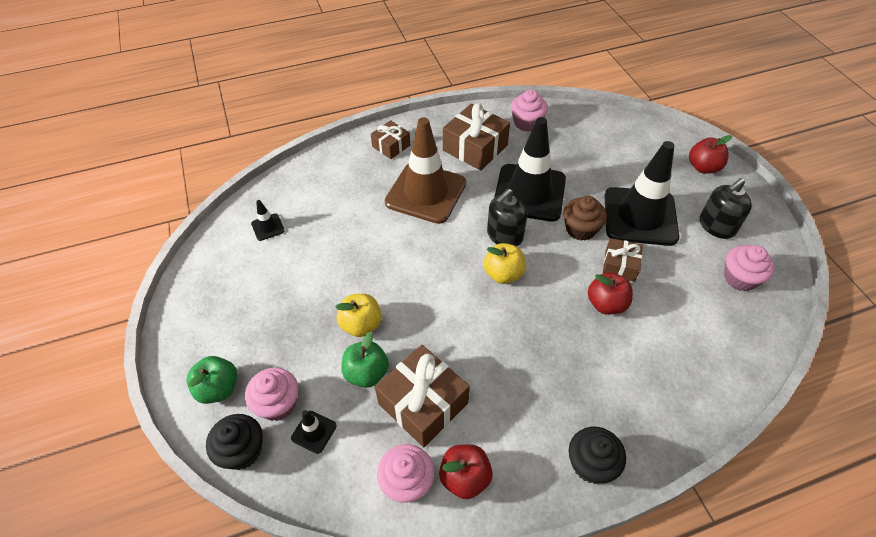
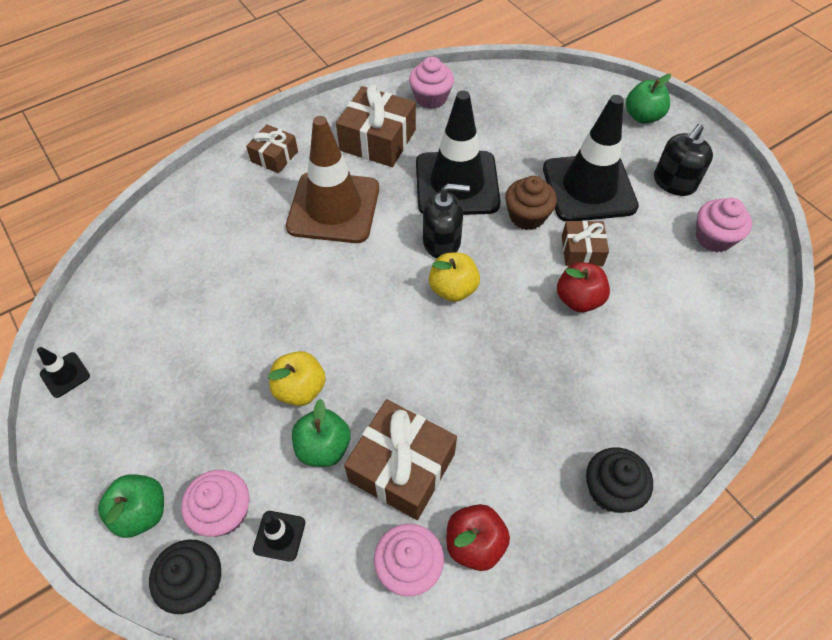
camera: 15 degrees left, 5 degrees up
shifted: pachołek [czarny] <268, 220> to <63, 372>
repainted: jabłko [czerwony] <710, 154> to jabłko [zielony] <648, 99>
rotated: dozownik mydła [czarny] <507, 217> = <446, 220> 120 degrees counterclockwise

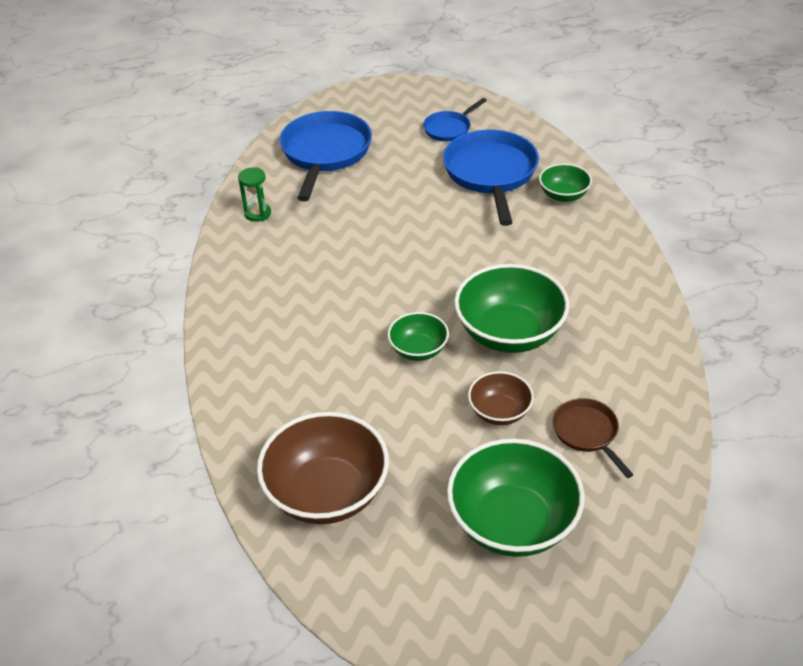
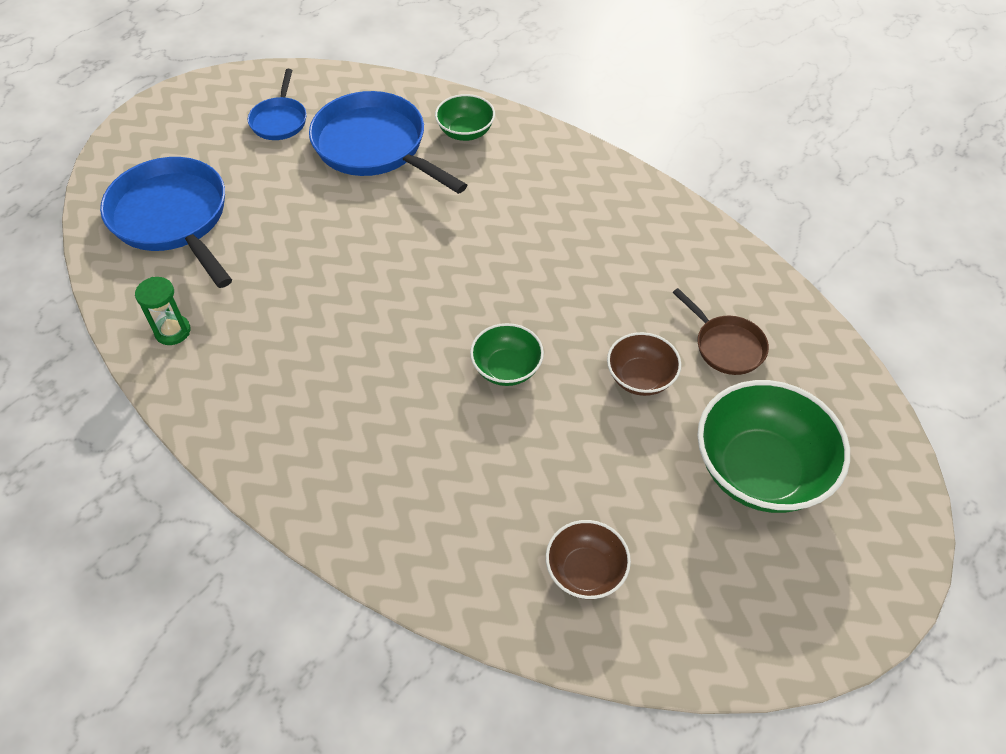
camera: 45 degrees left, 10 degrees up
gone: miska [zielony] <511, 308>
rotated: patelnia [brązowy] <593, 438> = <721, 331> 150 degrees counterclockwise
scaled: miska [brązowy] <323, 468> = <588, 559> x0.54

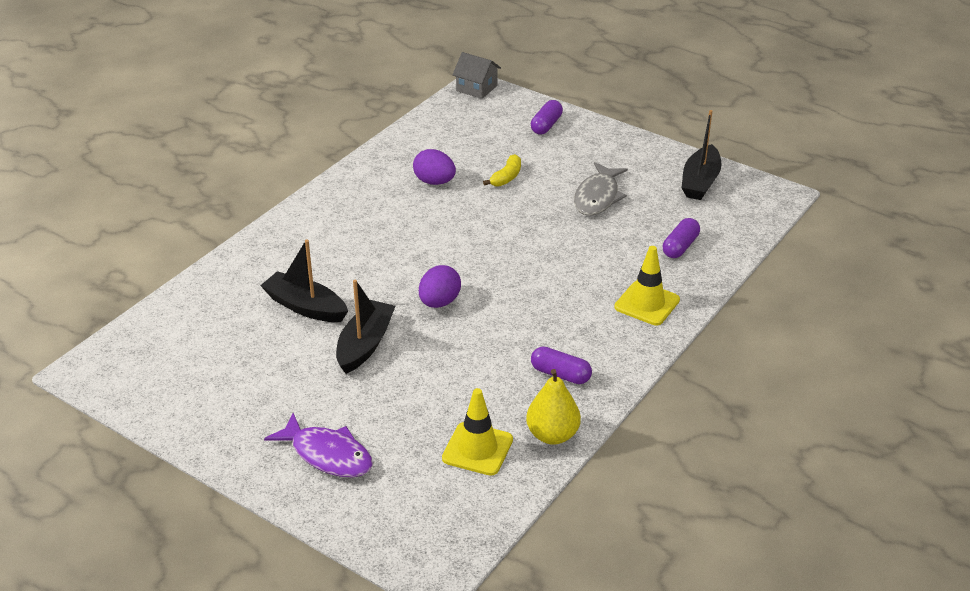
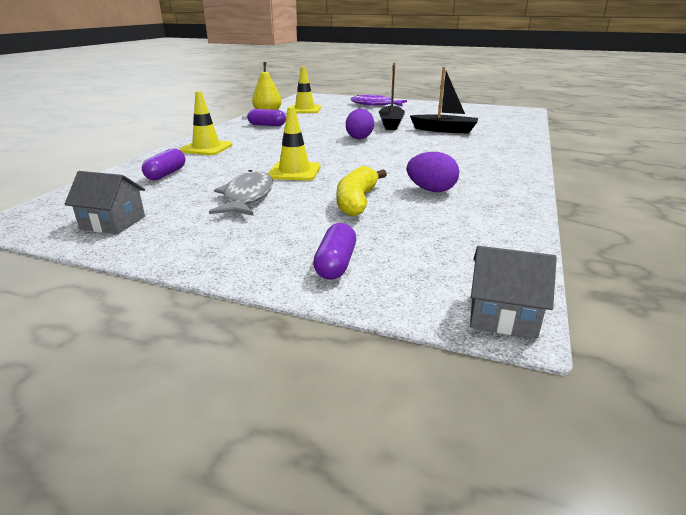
camera: 165 degrees right, 10 degrees down
new: pachołek [żółty] <294, 144>
swapped: łódka [czarny] <701, 155> to domek [szary] <104, 202>
scaled: banan [żółty] <502, 170> = <362, 191> x1.52

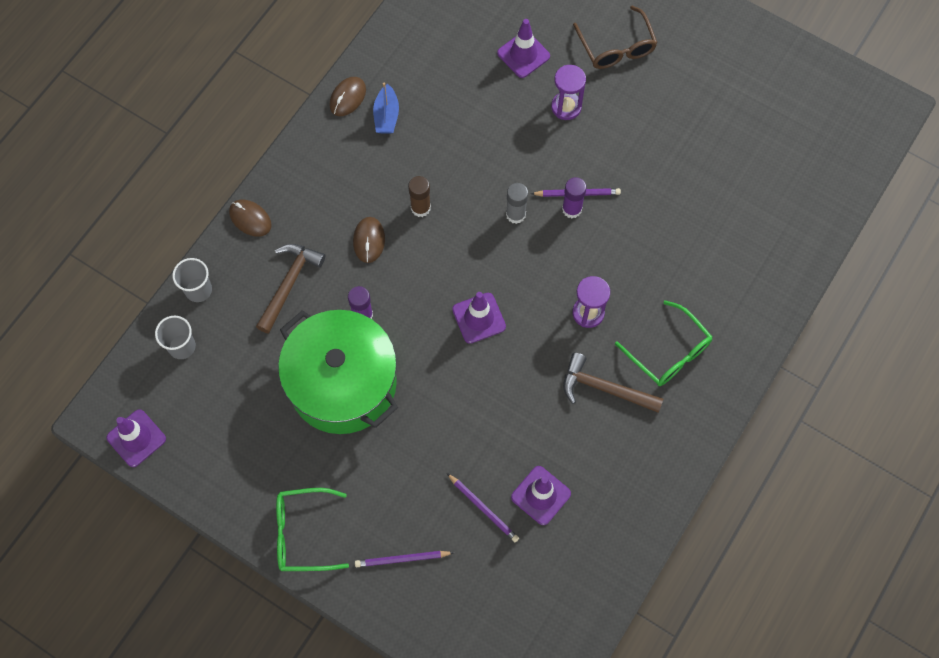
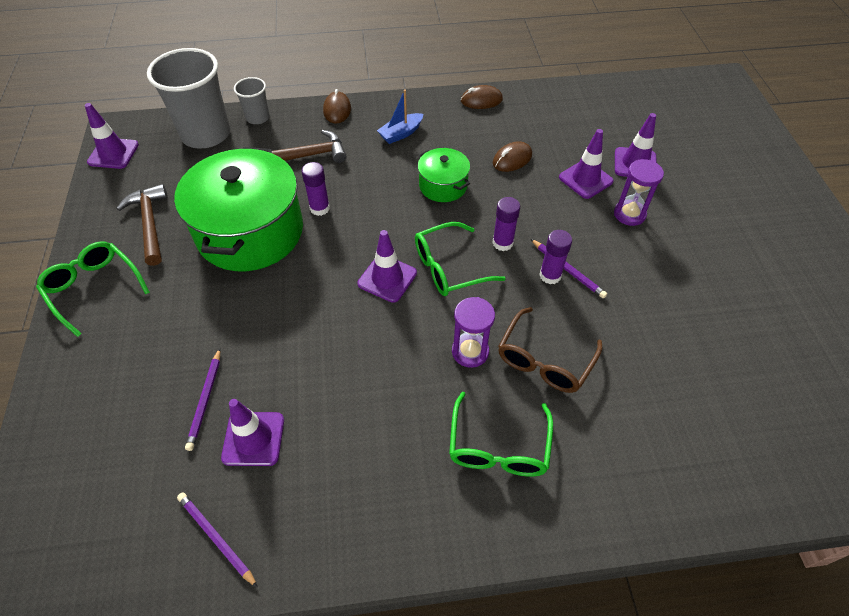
camera: 50 degrees right, 15 degrees down
new: pachołek [fioletowy] <586, 164>; okulary [zielony] <460, 259>
shifted: okulary [brązowy] <615, 37> to <550, 350>; łódka [niebieski] <386, 108> to <400, 116>; myszka [brązowy] <369, 240> to <512, 156>; młotek [brązowy] <613, 383> to <142, 225>; ołówek [fioletowy] <404, 559> to <217, 540>
swapped: klej w sztyfcie [brązowy] <419, 196> to garnek [zielony] <444, 175>
repainted: klej w sztyfcie [szary] <517, 203> to klej w sztyfcie [fioletowy] <506, 224>
scaled: szklanka [szary] <175, 337> = <188, 98> x2.02

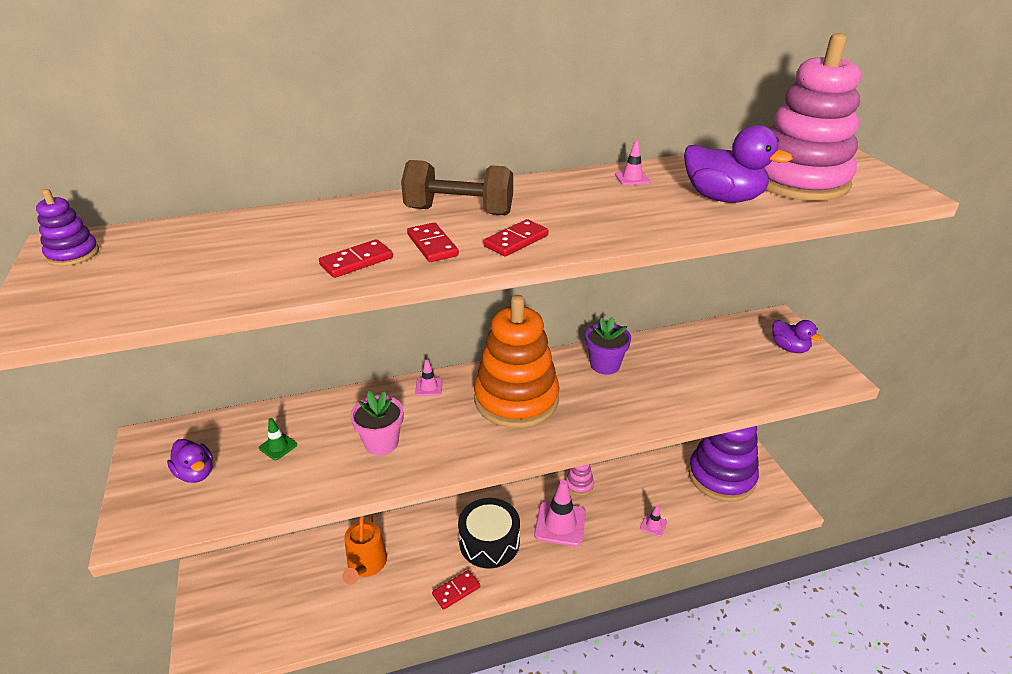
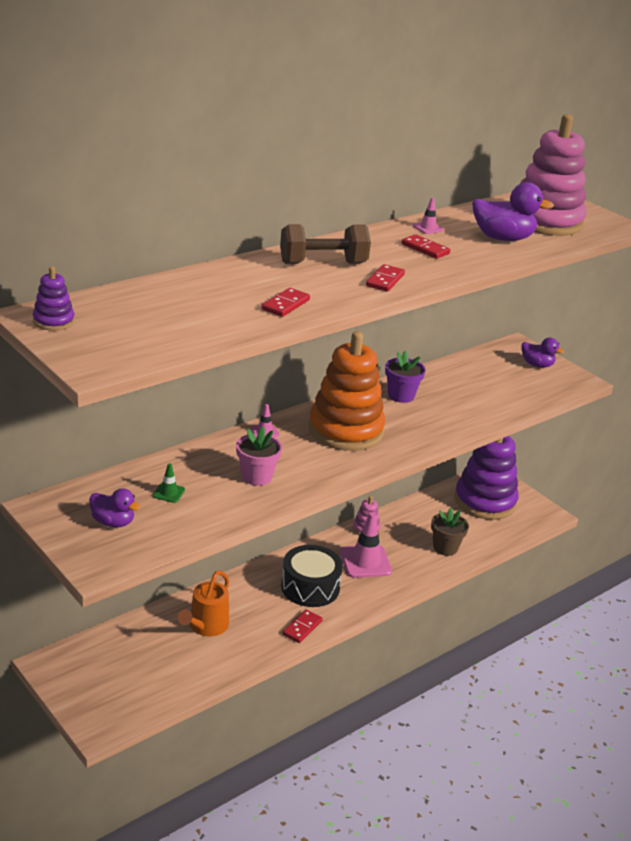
camera: 25 degrees left, 5 degrees down
shifted: kostka domina [czerwony] <433, 242> to <426, 246>
swapped: pachołek [różowy] <653, 521> to doniczka [brązowy] <450, 532>
rotated: konewka [pomarańczowy] <364, 549> = <203, 603> 45 degrees clockwise

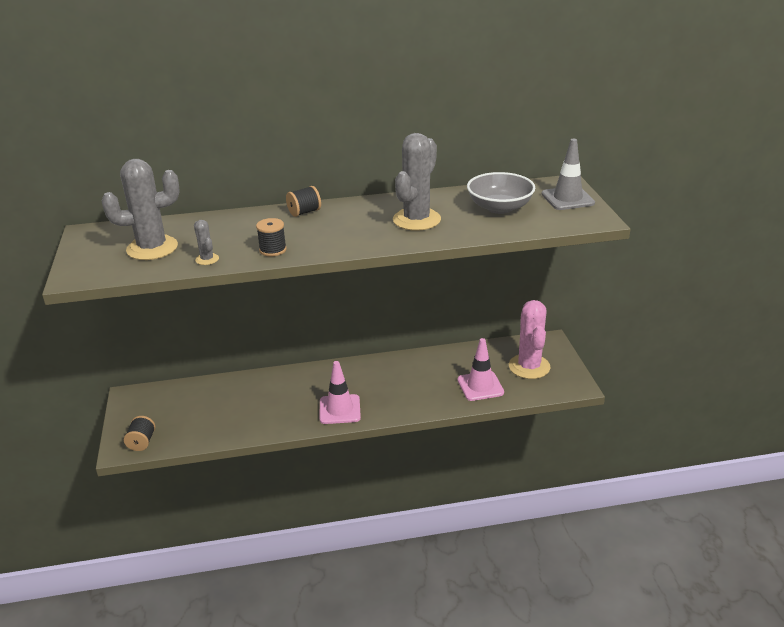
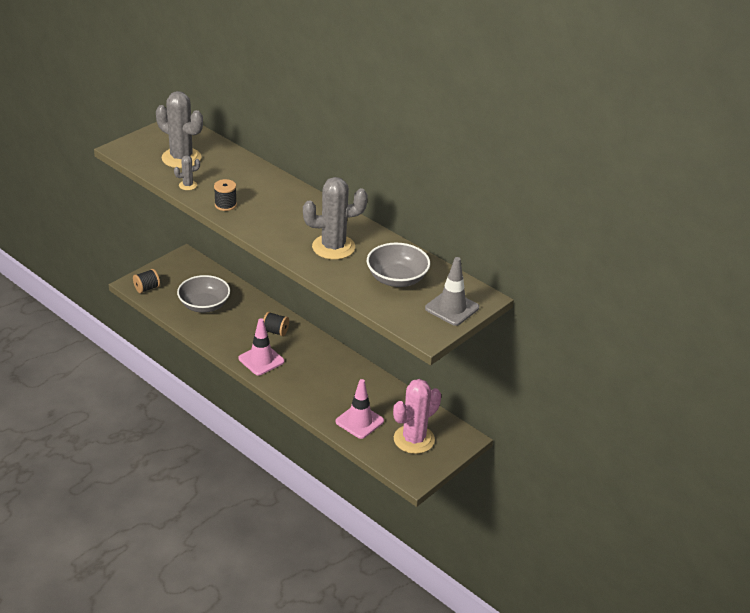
camera: 50 degrees right, 5 degrees up
new: miska [szary] <203, 294>
shifted: szpulka [czarny] <303, 201> to <276, 324>
rotated: kaktus [szary] <206, 242> = <187, 172> 45 degrees clockwise

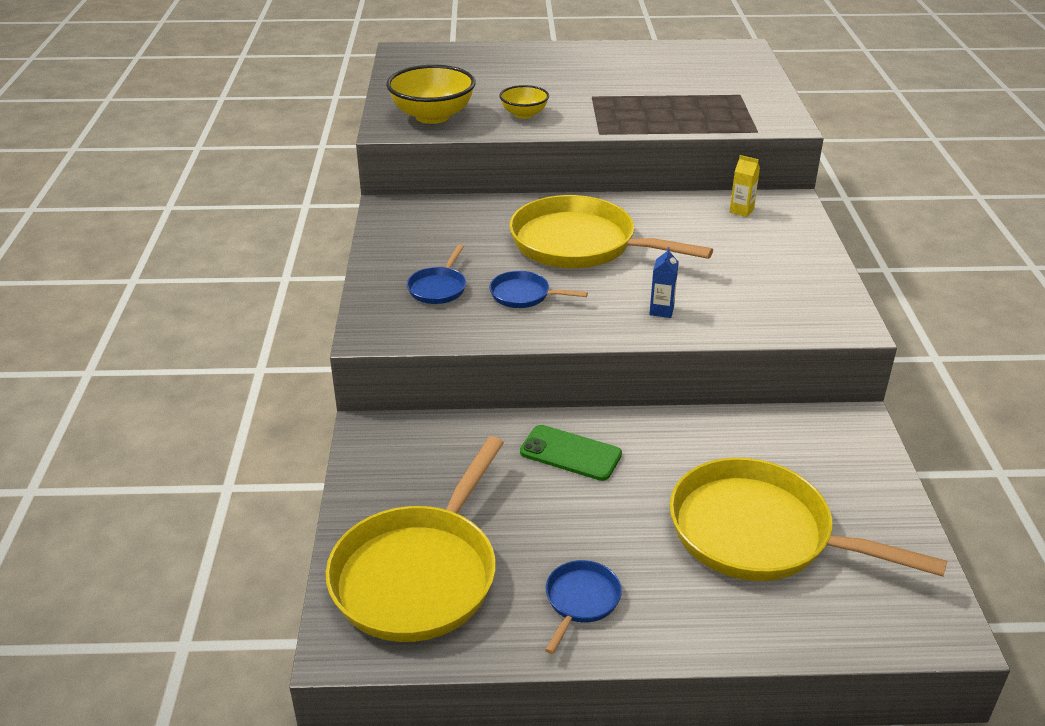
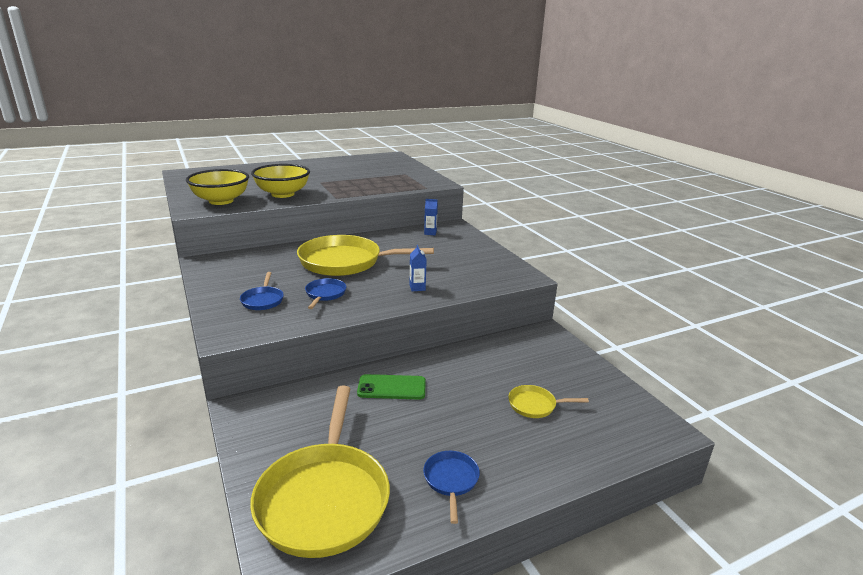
camera: 25 degrees left, 10 degrees down
repainted: karton mleka [żółty] <745, 186> to karton mleka [niebieski] <431, 217>
rotated: patelnia [niebieski] <538, 289> = <325, 293> 105 degrees clockwise
scaled: miska [żółty] <524, 102> = <280, 181> x1.77; patelnia [żółty] <808, 519> = <548, 401> x0.45

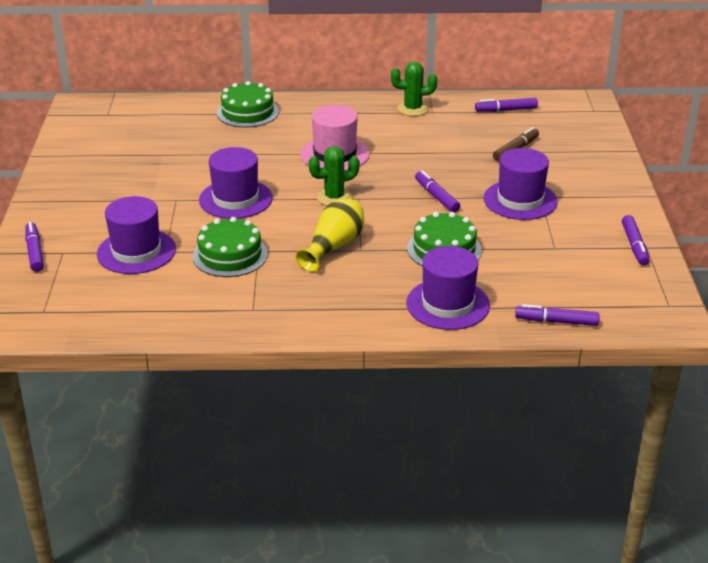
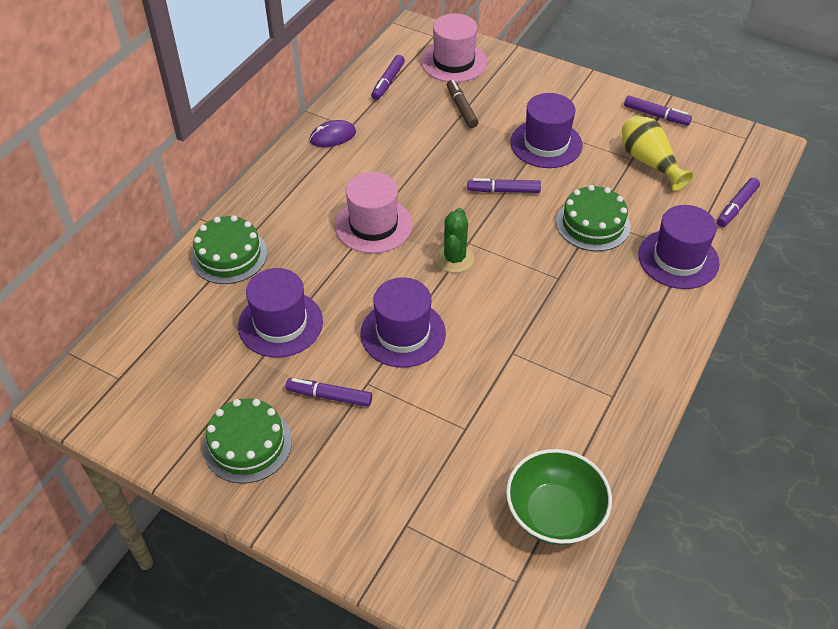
camera: 60 degrees left, 15 degrees up
new: kapelusz [różowy] <454, 48>; miska [zielony] <559, 497>
shifted: kapelusz [fioletowy] <136, 235> to <280, 313>; wazon [żółty] <329, 235> to <658, 153>; tort [zielony] <230, 247> to <247, 441>; flamaster [fioletowy] <34, 247> to <329, 392>
swapped: kaktus [zielony] <414, 89> to myszka [fioletowy] <333, 133>

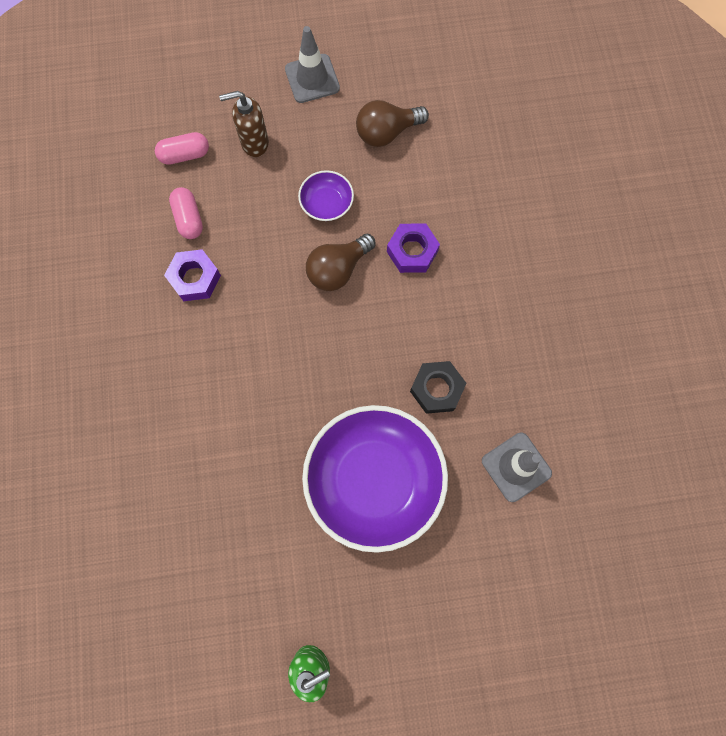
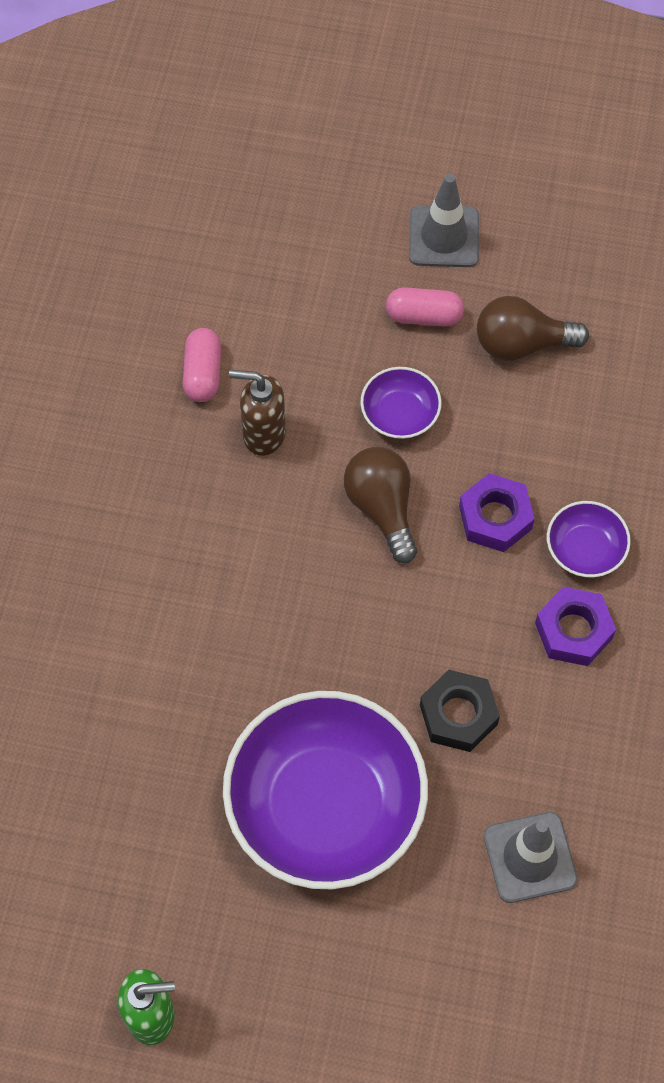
camera: 20 degrees right, 10 degrees down
new: miska [fioletowy] <589, 539>
shifted: dozownik mydła [brązowy] <244, 124> to <257, 413>; kapsułka [różowy] <182, 148> to <425, 307>; nakrętka [fioletowy] <192, 275> to <575, 626>
rotated: żarówka [brązowy] <341, 262> = <380, 505> 90 degrees clockwise

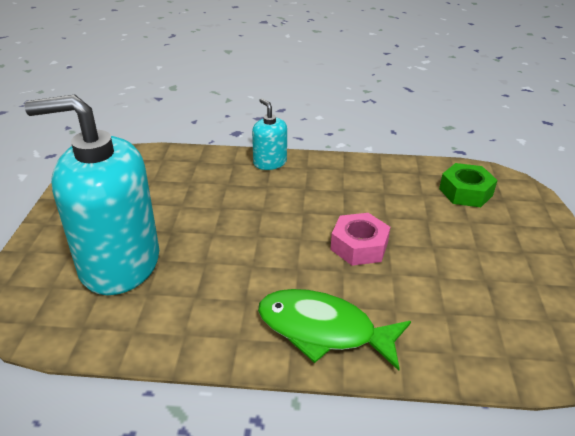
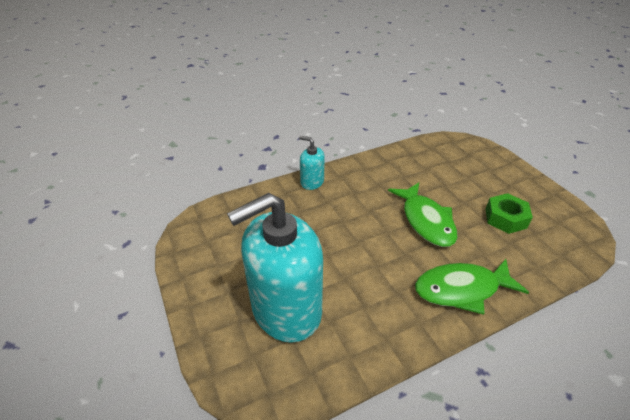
camera: 30 degrees left, 5 degrees up
shifted: nakrętka [zielony] <468, 185> to <509, 213>
swapped: nakrętka [różowy] <360, 239> to ryba [zielony] <423, 214>

